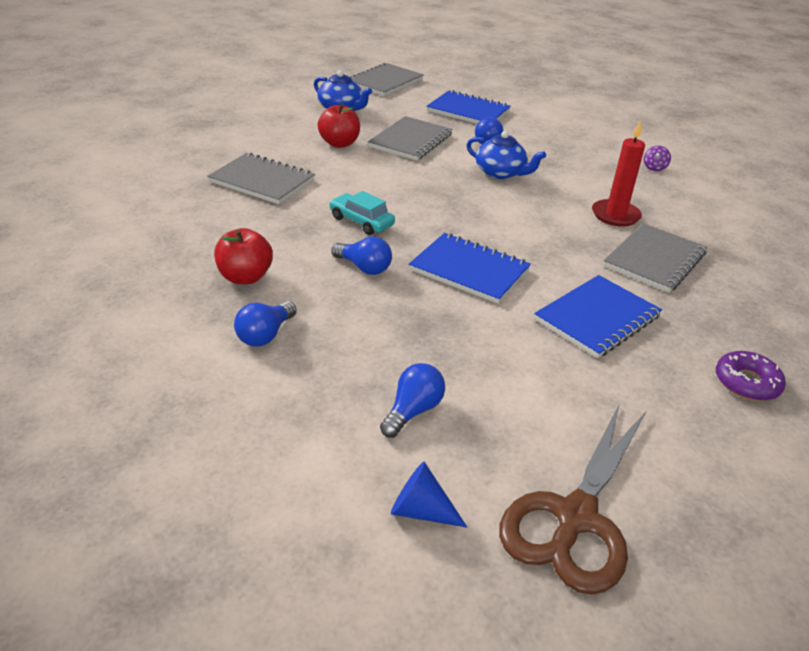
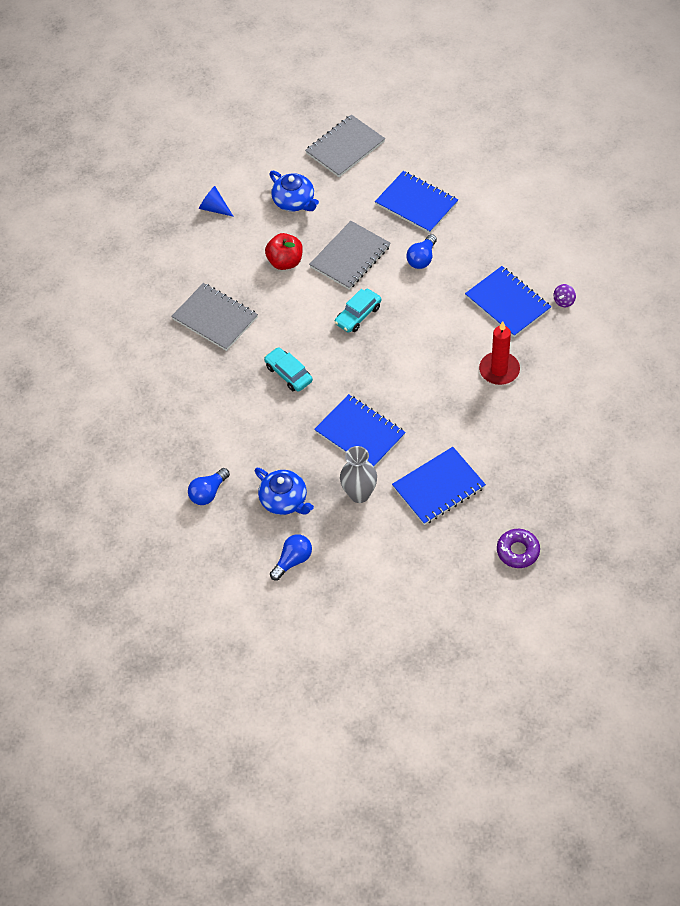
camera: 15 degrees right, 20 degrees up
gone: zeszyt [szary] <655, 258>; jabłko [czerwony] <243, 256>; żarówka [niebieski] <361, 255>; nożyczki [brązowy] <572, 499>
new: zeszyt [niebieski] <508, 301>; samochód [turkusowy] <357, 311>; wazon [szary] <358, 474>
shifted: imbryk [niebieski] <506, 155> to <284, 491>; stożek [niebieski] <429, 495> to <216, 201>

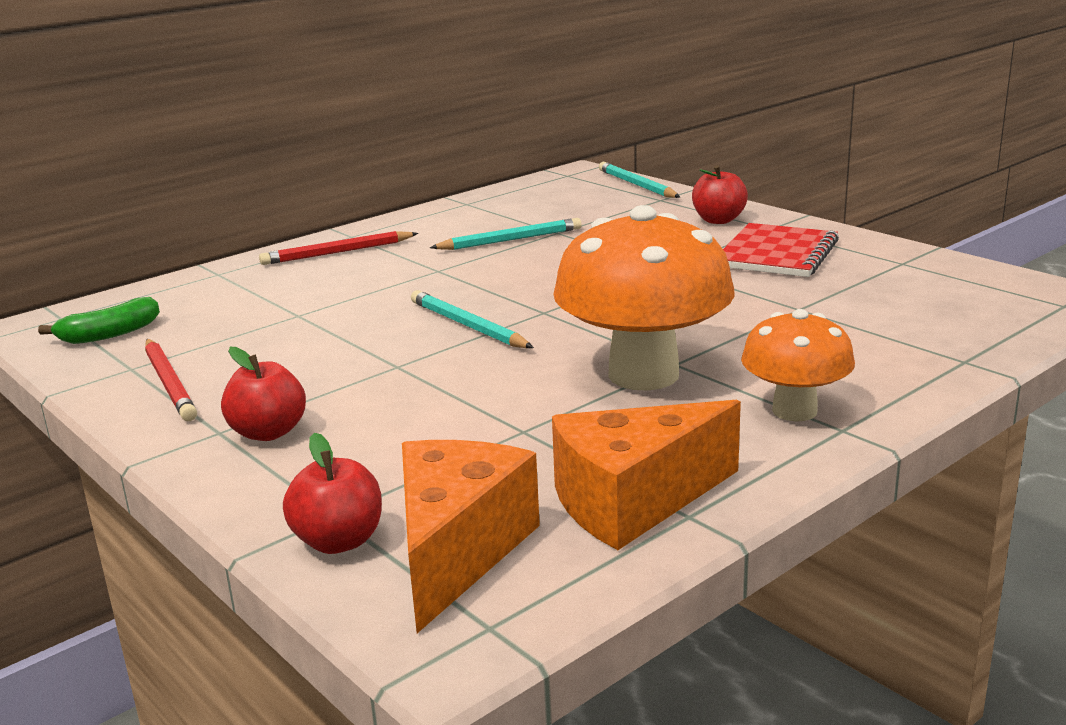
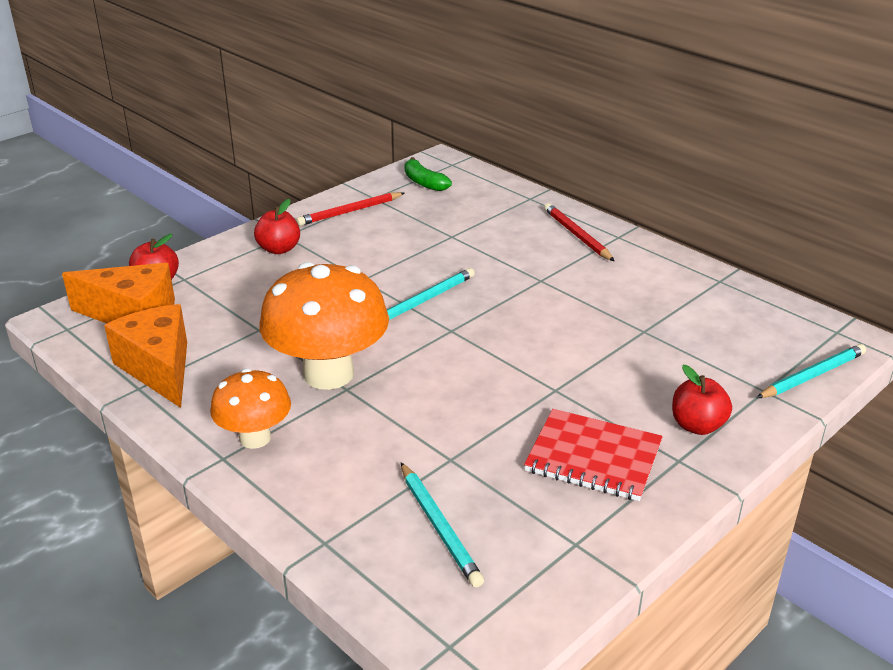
camera: 85 degrees right, 10 degrees up
shifted: ołówek [turkusowy] <506, 234> to <442, 525>

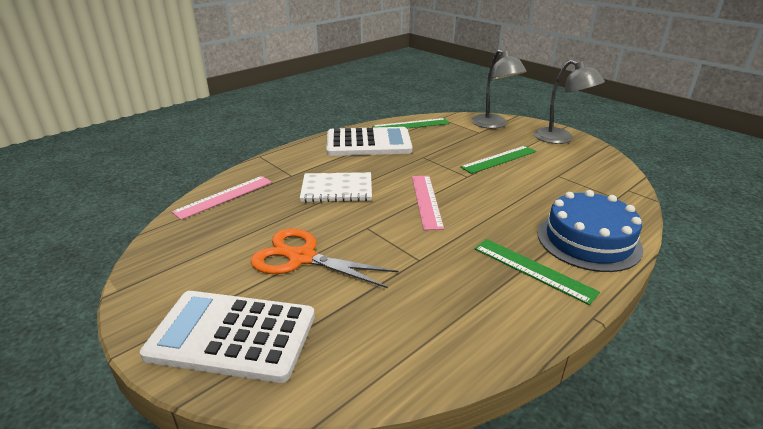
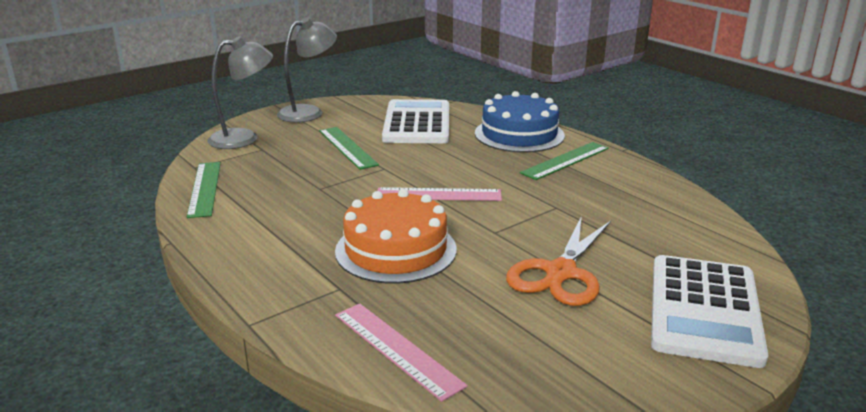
camera: 85 degrees left, 5 degrees down
shifted: kalkulator [biały] <369, 141> to <415, 121>
swapped: zeszyt [biały] <336, 187> to tort [pomarańczowy] <396, 236>

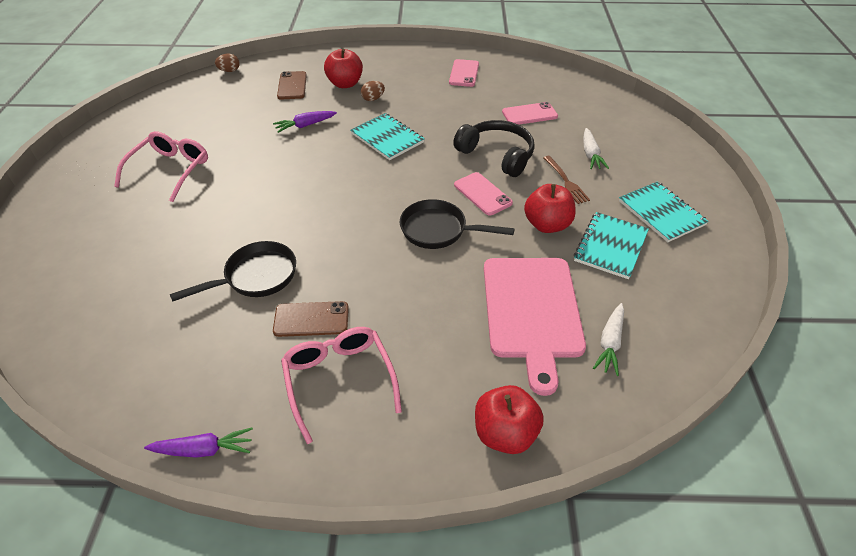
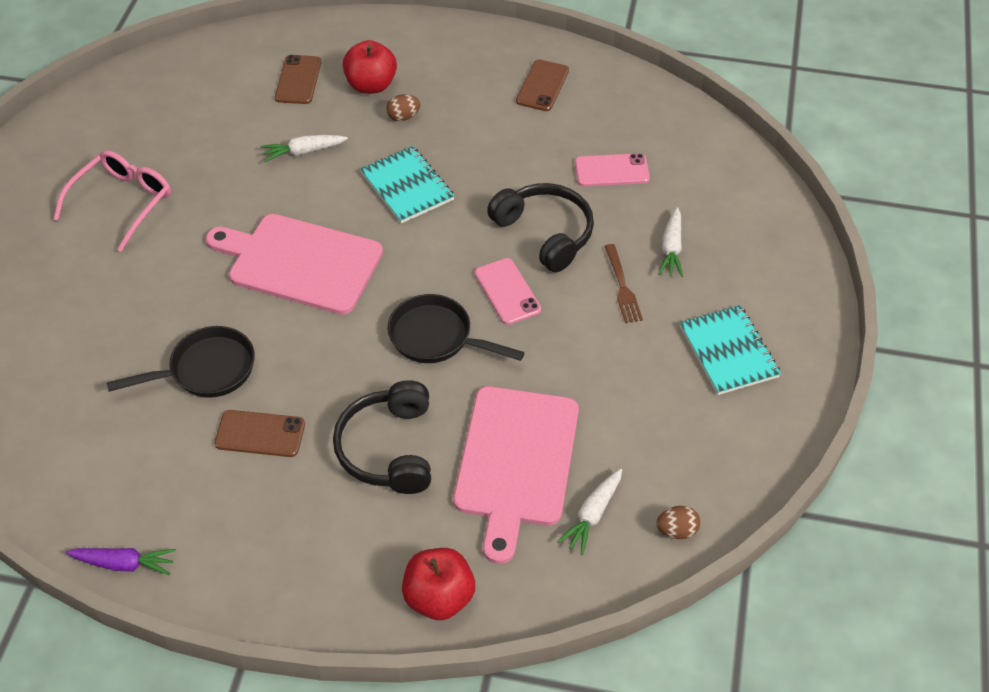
camera: 10 degrees right, 5 degrees up
gone: jabłko [czerwony] <550, 208>; zeszyt [turkusowy] <611, 245>; okulary [różowy] <341, 385>
new: deska do krojenia [różowy] <294, 264>; słuchawki [czarny] <382, 437>
shifted: jajko [brązowy] <227, 63> to <678, 522>
repainted: telefon [różowy] <464, 73> to telefon [brązowy] <542, 85>; marchewka [fioletowy] <305, 122> to marchewka [biały] <304, 148>

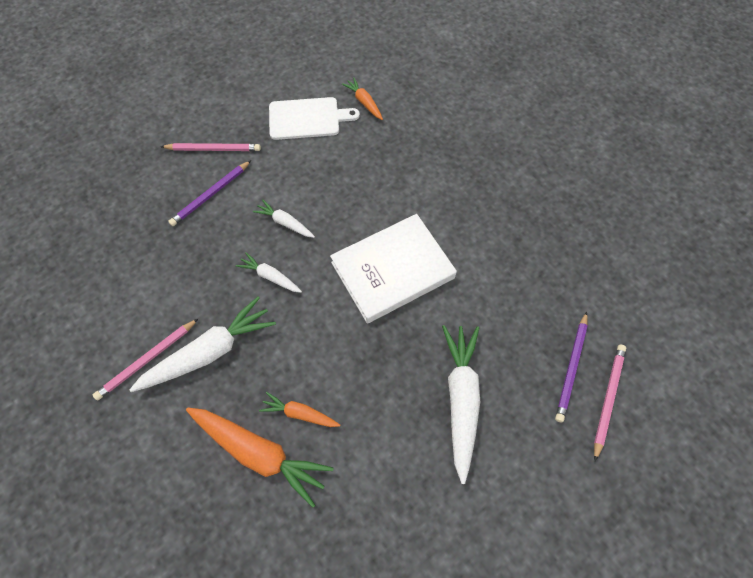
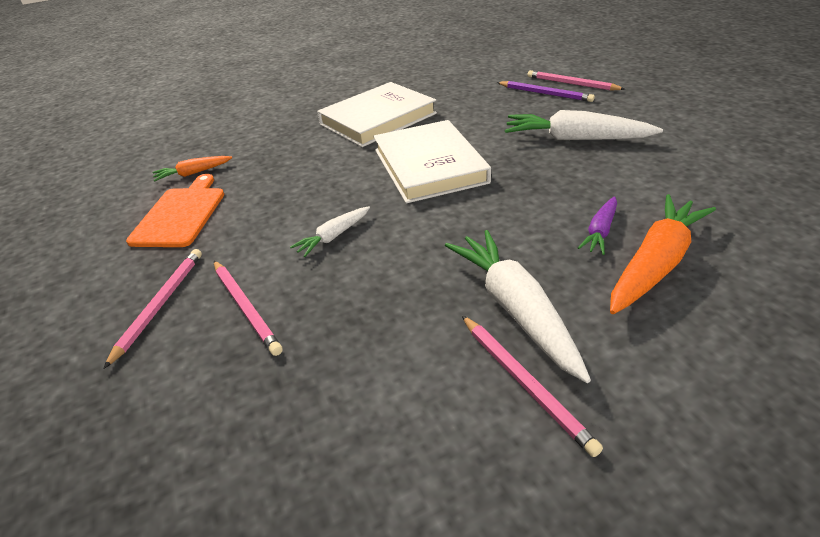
camera: 75 degrees left, 25 degrees down
gone: marchewka [biały] <269, 272>
new: książka [biały] <377, 114>
repainted: deska do krojenia [biały] <314, 118> to deska do krojenia [pomarańczowy] <175, 210>; ołówek [fioletowy] <209, 193> to ołówek [różowy] <248, 308>; marchewka [pomarańczowy] <299, 409> to marchewka [fioletowy] <597, 225>

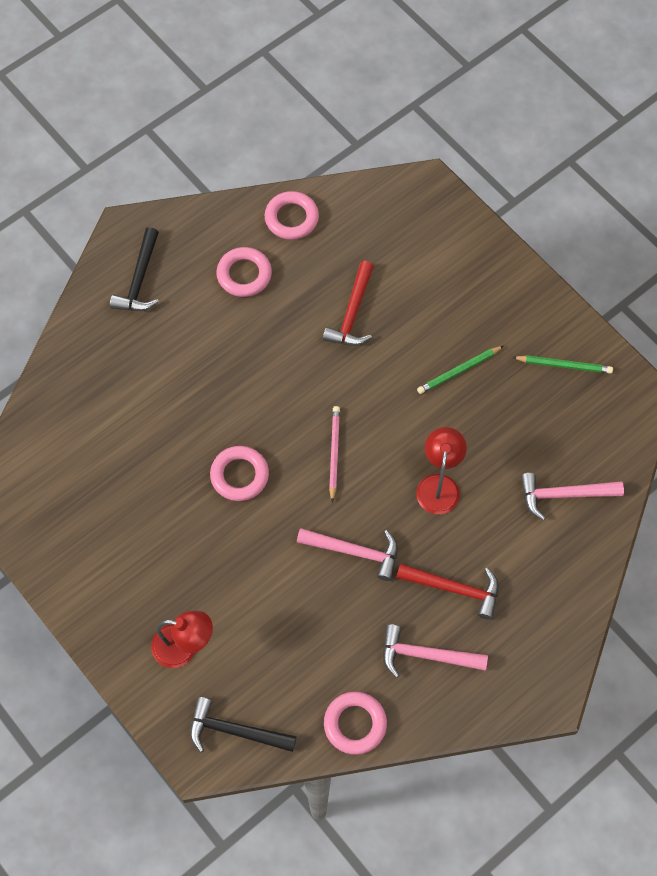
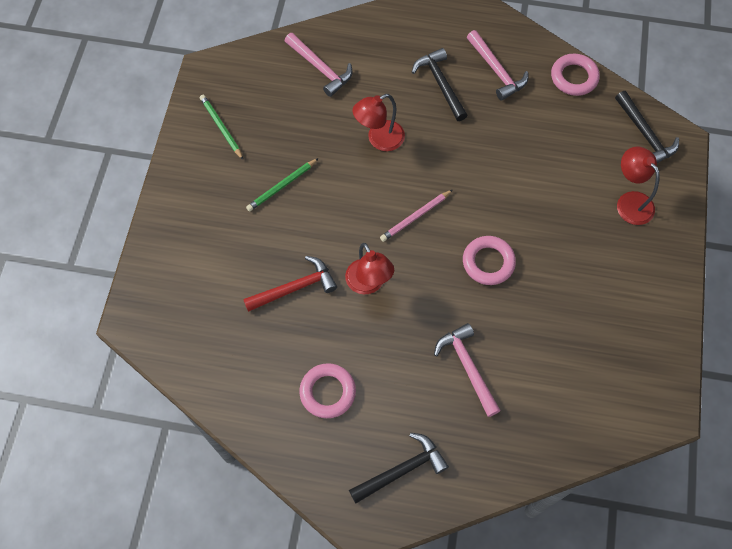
camera: 130 degrees left, 0 degrees up
gone: pierścień [różowy] <292, 215>
new: lampka [czerwony] <369, 268>
shifted: młotek [różowy] <347, 554> to <467, 370>
repainted: młotek [czerwony] <447, 592> to młotek [czarny] <440, 84>
rotated: ołówek [zielony] <460, 370> = <282, 185> 120 degrees clockwise

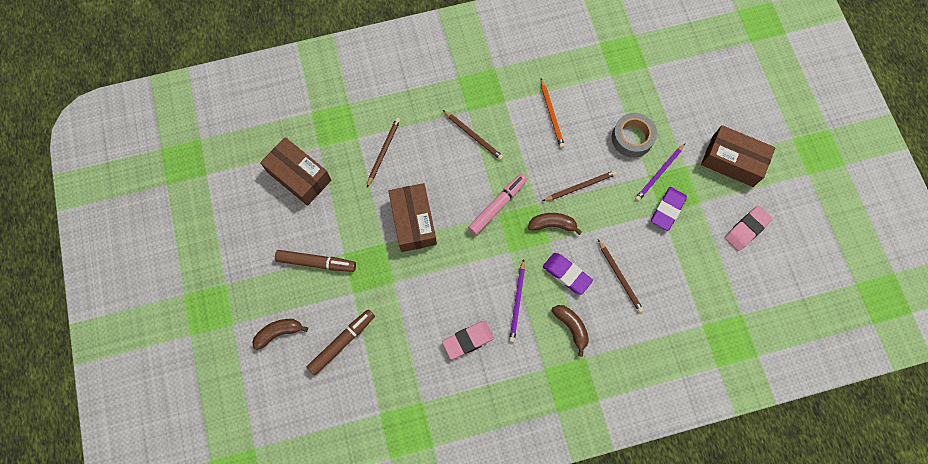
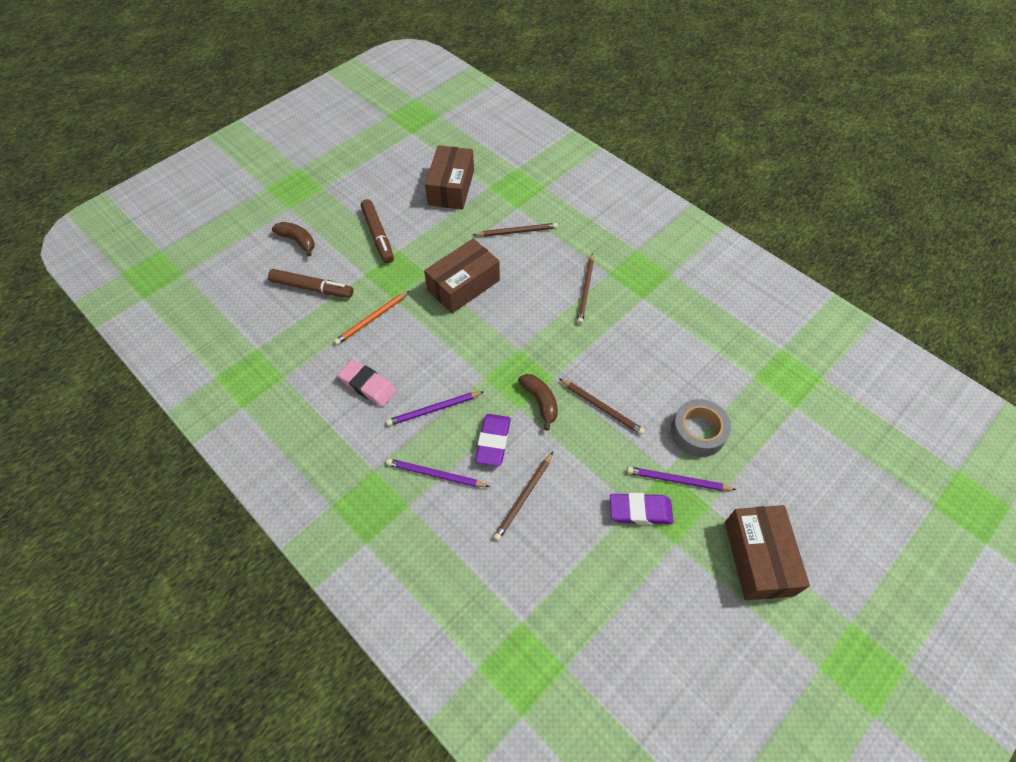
camera: 60 degrees right, 15 degrees down
gone: flamaster [różowy] <497, 204>; gumka do mazania [różowy] <748, 228>
shifted: ołówek [pomarańczowy] <553, 113> to <371, 318>
swapped: banan [brązowy] <570, 331> to ołówek [fioletowy] <438, 472>

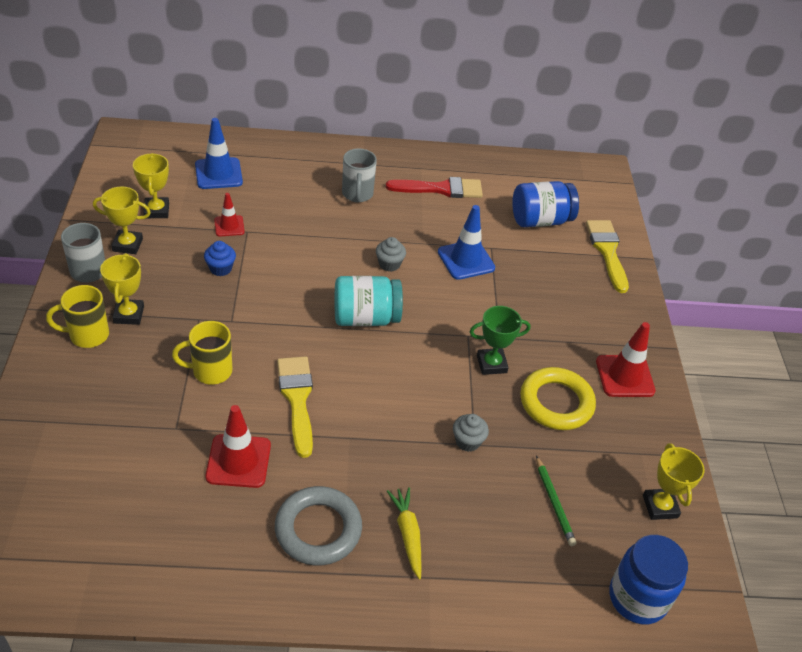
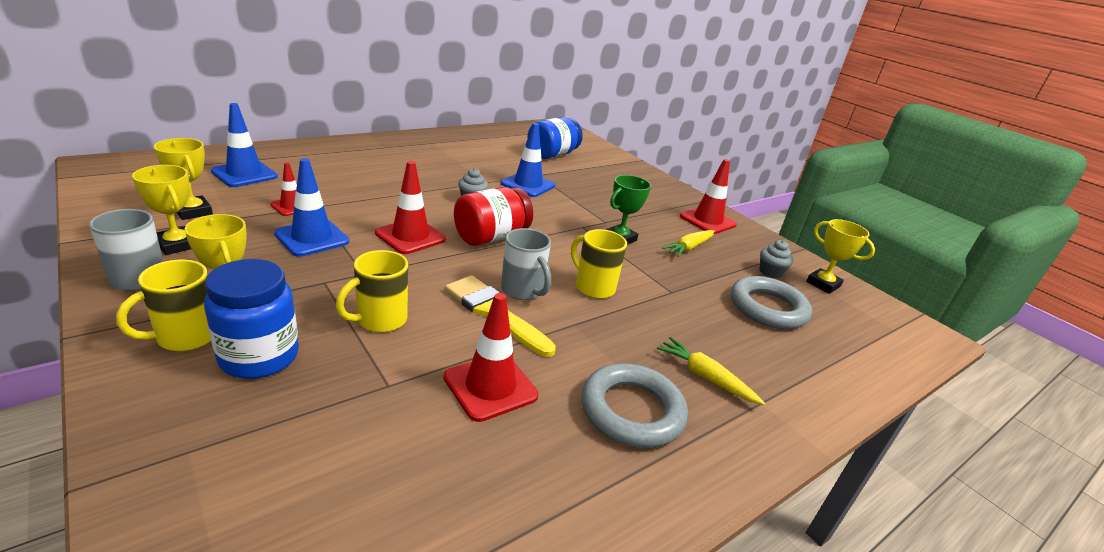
camera: 35 degrees left, 15 degrees down
gone: pędzel [czerwony] <434, 187>; pędzel [żółty] <607, 256>
new: pachołek [czerwony] <410, 207>; kubek [żółty] <599, 264>
shifted: kubek [szary] <359, 175> to <526, 264>; muffinka [szary] <471, 433> to <776, 259>; słoik [niebieski] <649, 580> to <251, 319>
swapped: muffinka [niebieski] <220, 258> to pachołek [niebieski] <311, 207>; pierścień [żółty] <558, 398> to marchewka [żółty] <688, 243>; ołówek [zielony] <556, 501> to pierścień [szary] <771, 302>
repainted: słoik [turkusowy] <369, 301> to słoik [czerwony] <493, 216>
rotated: puchar [żółty] <122, 220> = <161, 210> 75 degrees clockwise

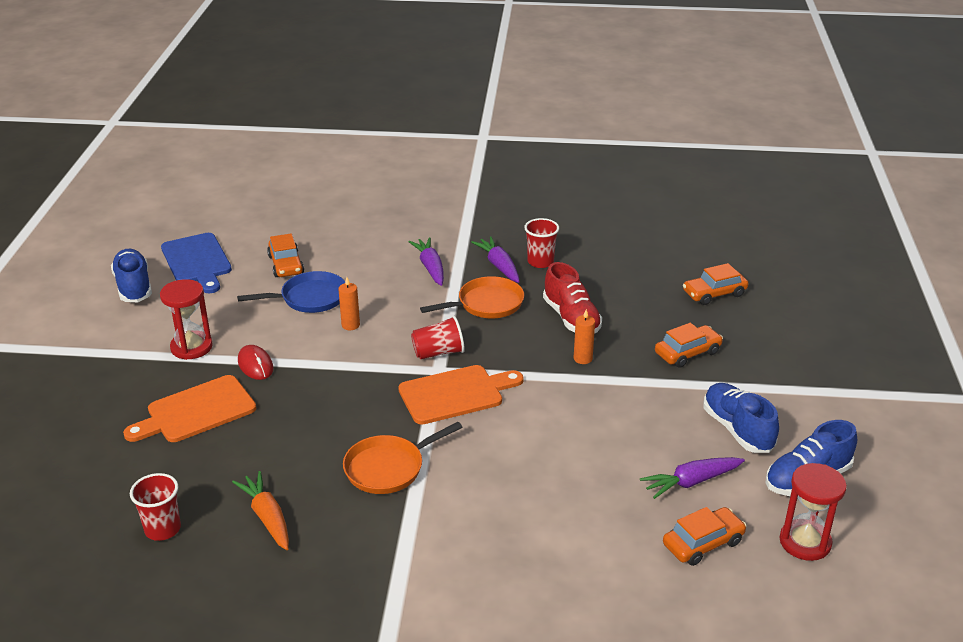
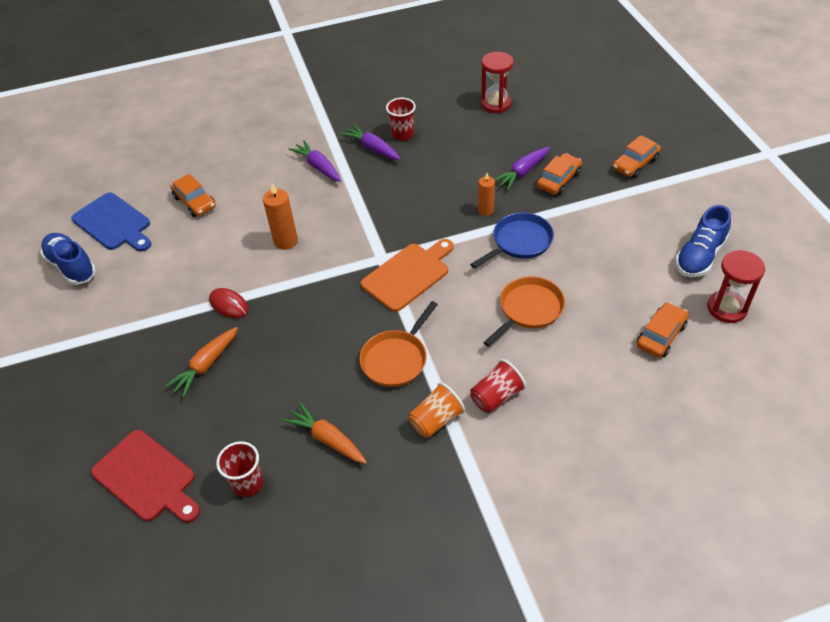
camera: 20 degrees left, 15 degrees up
gone: but [czerwony] <572, 298>; but [niebieski] <741, 418>
new: szklanka [pomarańczowy] <437, 410>; deska do krojenia [czerwony] <145, 476>
shifted: samochód [pomarańczowy] <716, 284> to <637, 156>; patelnia [niebieski] <291, 292> to <512, 241>; patelnia [pomarańczowy] <472, 297> to <524, 311>; klepsydra [czerwony] <186, 319> to <497, 82>; szklanka [czerwony] <438, 337> to <498, 386>; marchewka [fioletowy] <692, 478> to <522, 169>
swapped: deska do krojenia [pomarańczowy] <189, 408> to marchewka [pomarańczowy] <201, 362>
scaled: świeca [pomarańczowy] <349, 303> = <280, 217> x1.52

